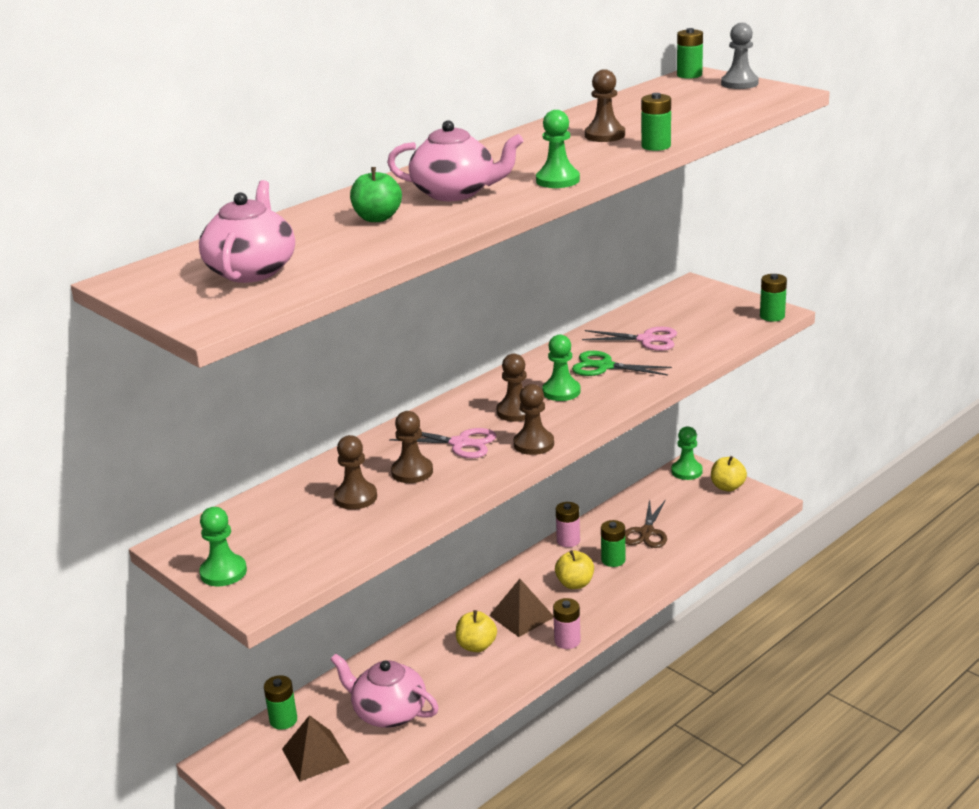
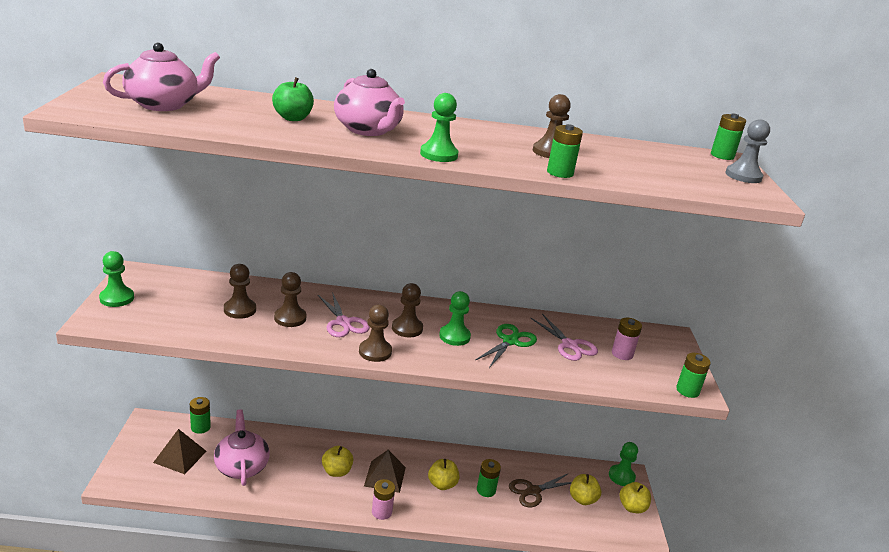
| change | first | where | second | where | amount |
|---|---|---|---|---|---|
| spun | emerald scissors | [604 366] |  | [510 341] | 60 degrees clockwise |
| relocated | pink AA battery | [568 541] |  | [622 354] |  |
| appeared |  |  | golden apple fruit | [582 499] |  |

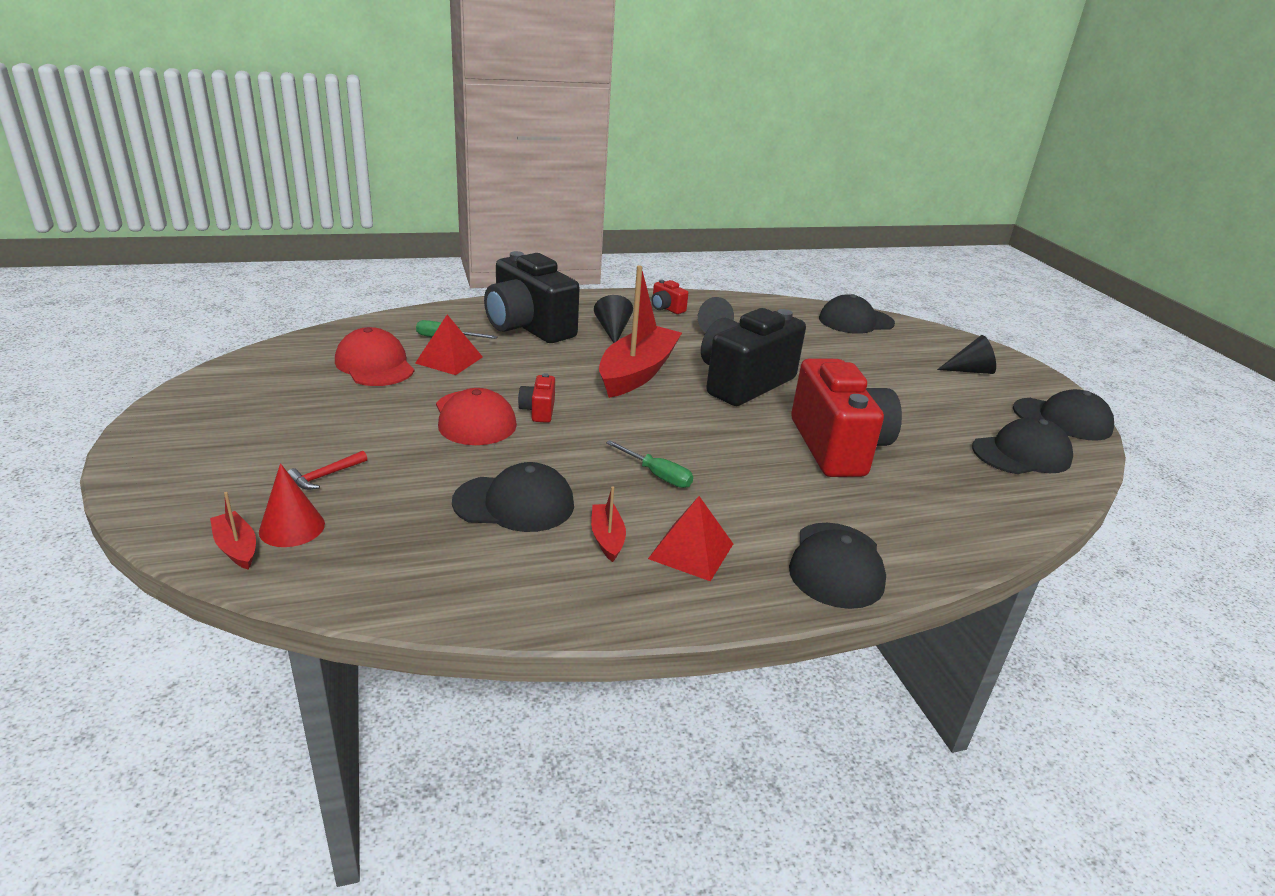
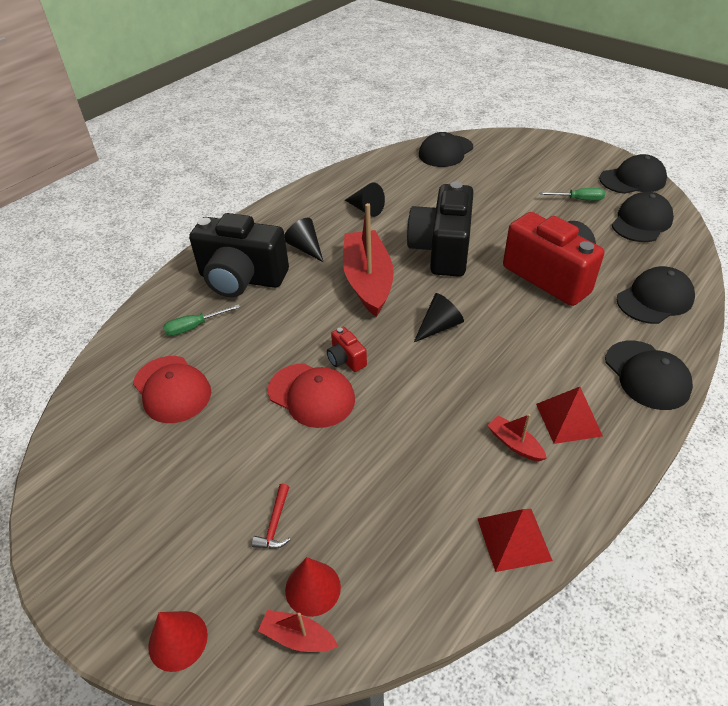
| change | first | where | second | where | amount |
|---|---|---|---|---|---|
| missing | scarlet photo camera | [666 308] |  |  |  |
| relocated | scarlet pyramid | [449 360] |  | [513 539] |  |
| spun | scarlet baseball cap | [375 365] |  | [172 389] | 150 degrees counterclockwise |
| relocated | ebony cone | [970 371] |  | [439 326] |  |
| relocated | emerald hand screwdriver | [657 475] |  | [578 199] |  |
| relocated | ebony baseball cap | [514 503] |  | [654 299] |  |
| appeared |  |  | scarlet cone | [178 640] |  |

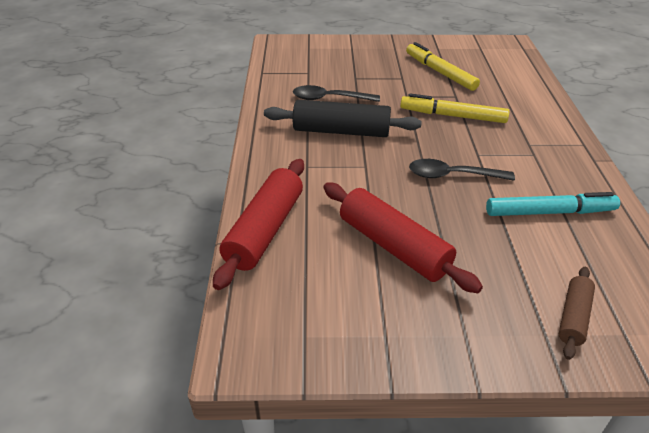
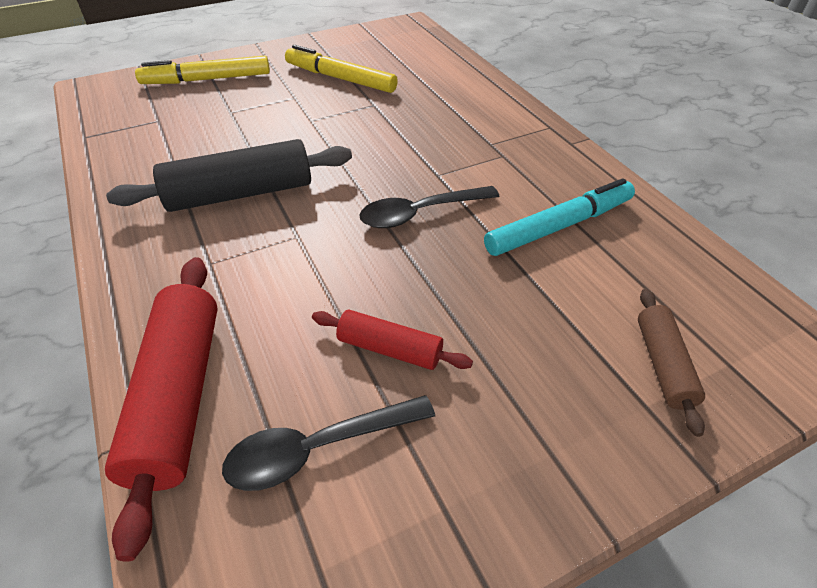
| change | first | where | second | where | amount |
|---|---|---|---|---|---|
| relocated | ebony tablespoon | [330 98] |  | [319 448] |  |
| relocated | golden marker | [452 116] |  | [207 80] |  |
| size | scarlet rolling pin | [393 246] |  | [389 349] | x0.55 |

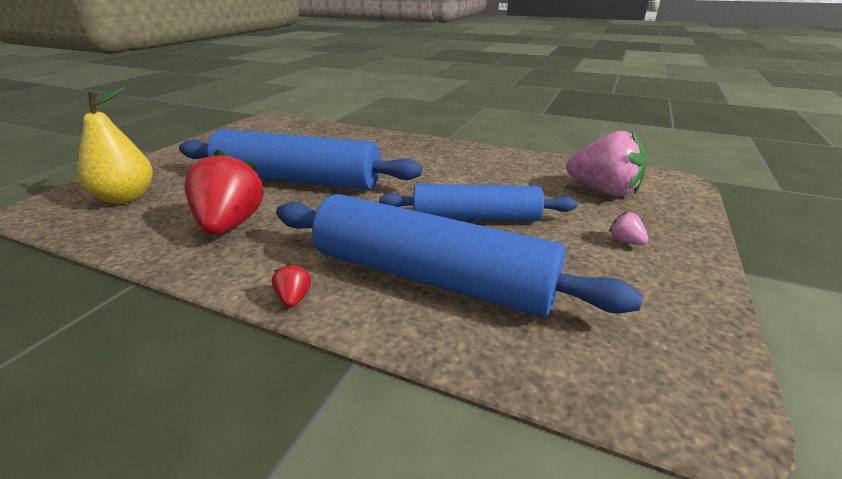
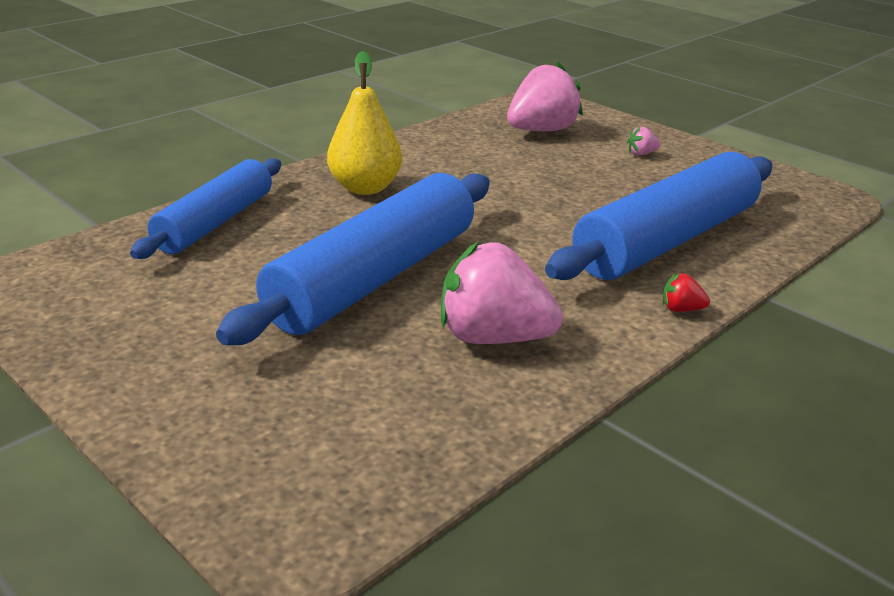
| change | first | where | second | where | amount |
|---|---|---|---|---|---|
| relocated | golden pear | [126 198] |  | [365 188] |  |
| colour | scarlet berry | [230 225] | pink berry | [493 337] |  |
| relocated | cobalt rolling pin | [475 217] |  | [215 222] |  |

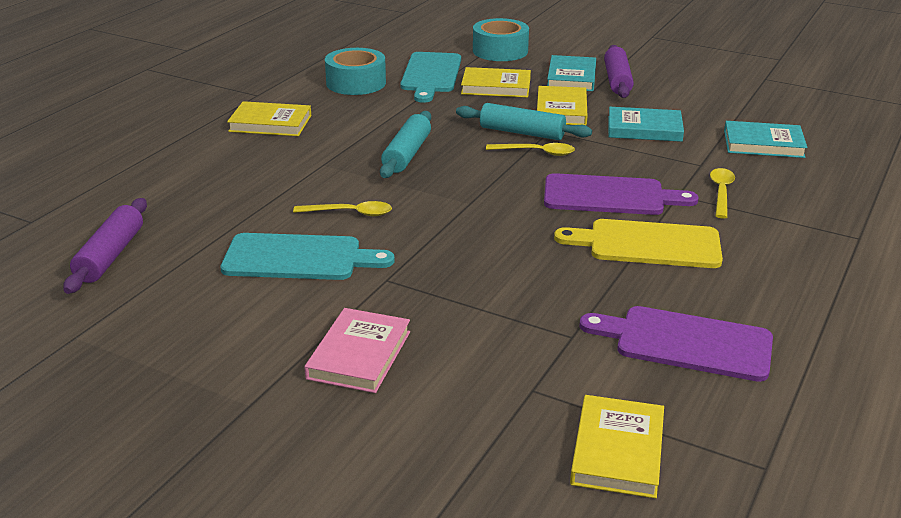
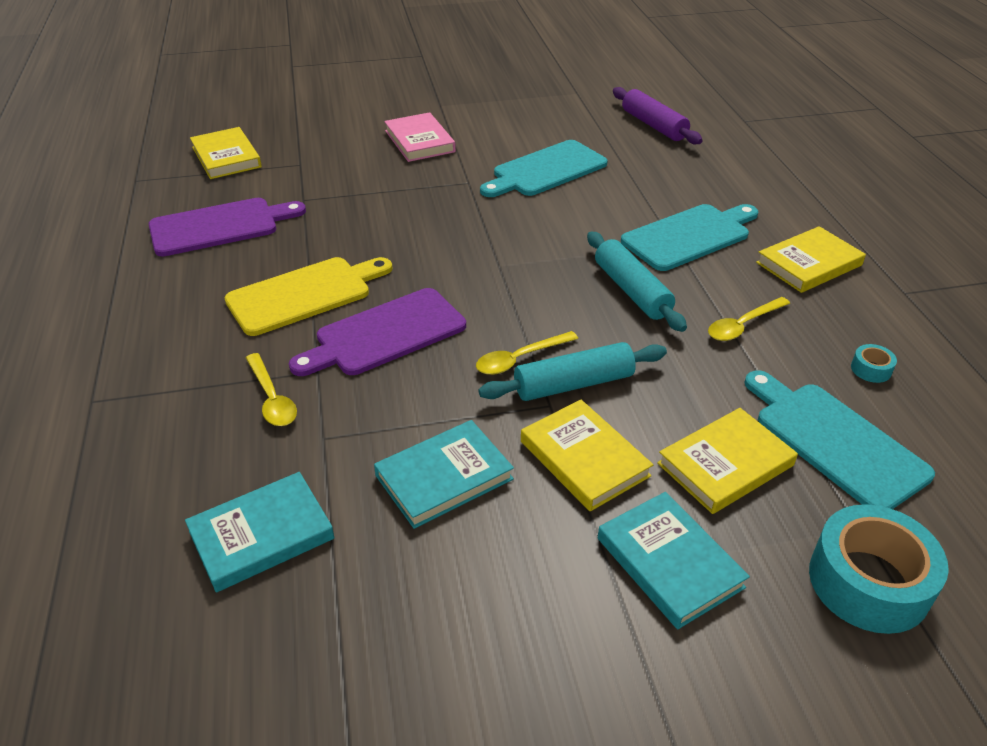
| change | first | where | second | where | amount |
|---|---|---|---|---|---|
| missing | violet rolling pin | [617 80] |  |  |  |
| size | aqua sticky tape | [356 83] |  | [871 369] | x0.43 |
| relocated | golden tablespoon | [350 213] |  | [743 325] |  |
| appeared |  |  | aqua cutting board | [689 236] |  |

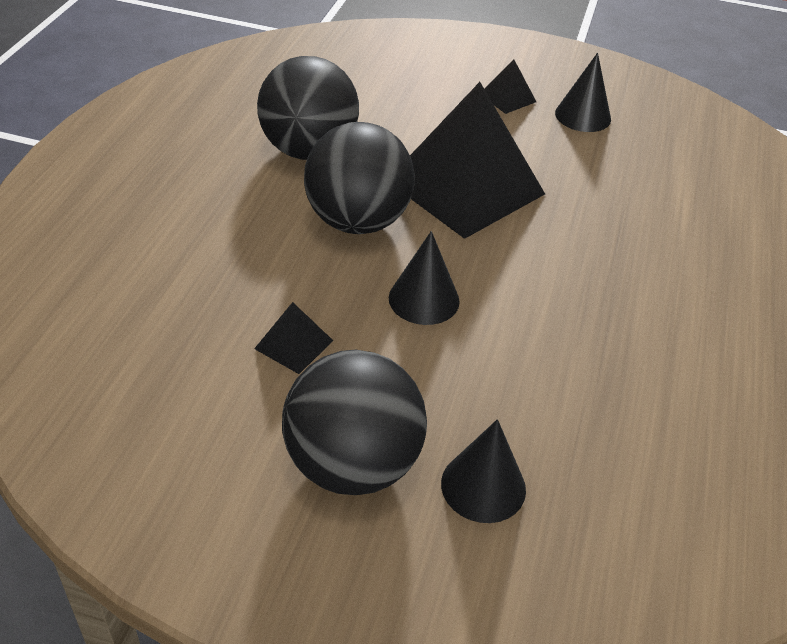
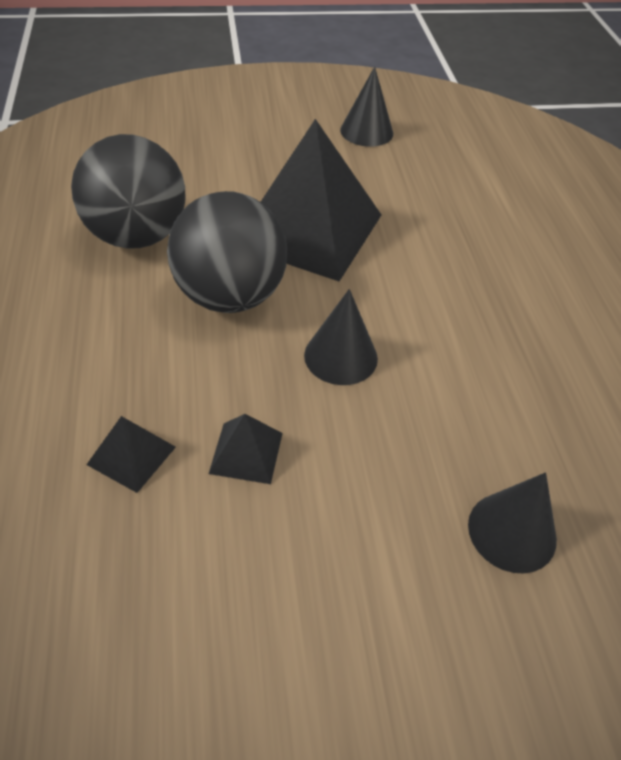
| change | first | where | second | where | amount |
|---|---|---|---|---|---|
| relocated | ebony pyramid | [507 98] |  | [131 455] |  |
| missing | ebony play ball | [353 464] |  |  |  |

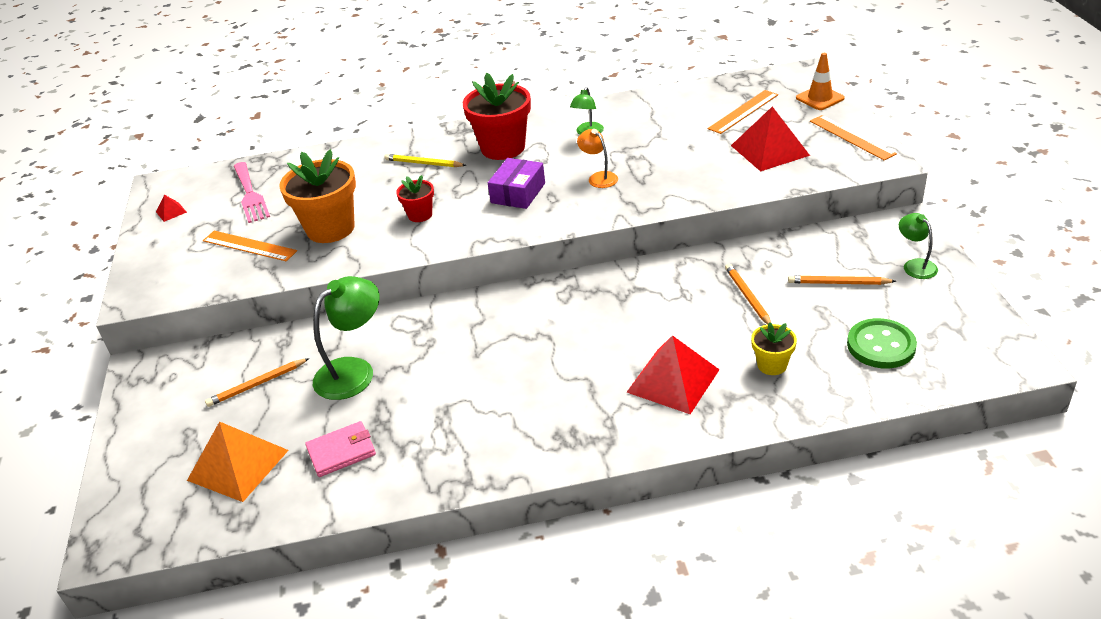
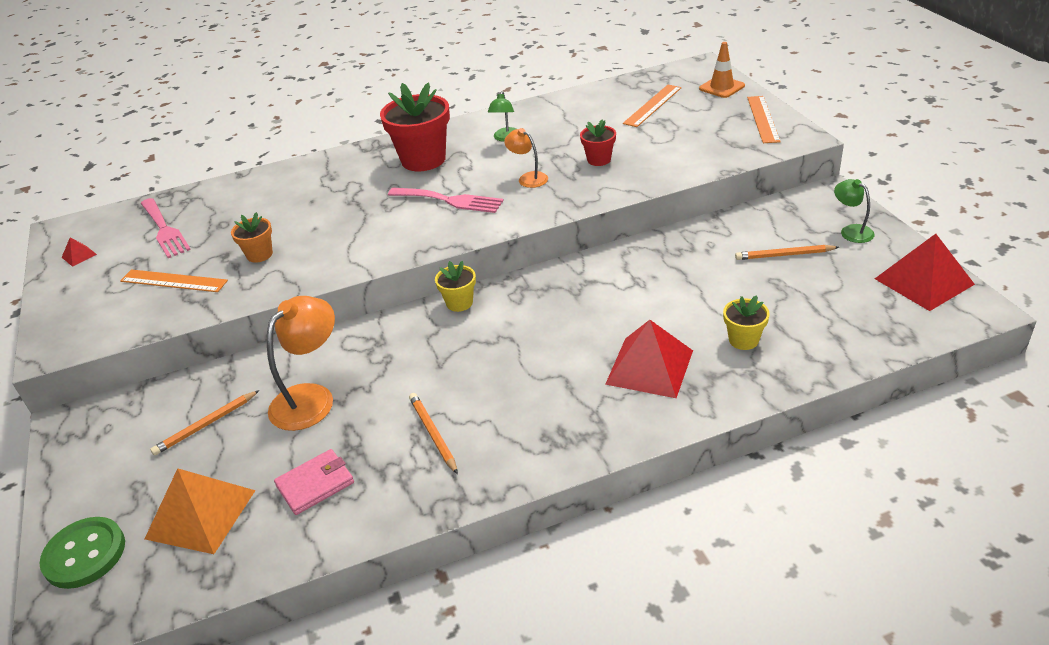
| change | first | where | second | where | amount |
|---|---|---|---|---|---|
| relocated | scarlet pyramid | [769 150] |  | [923 281] |  |
| spun | orange-coloured measuring stick | [851 137] |  | [762 119] | 45 degrees clockwise |
| size | orange-coloured potted plant | [330 229] |  | [259 254] | x0.51 |
| missing | golden wooden pencil | [423 163] |  |  |  |
| exchanged | violet parcel | [518 193] | pink dinner fork | [450 200] |  |
| relocated | scarlet potted plant | [420 215] |  | [599 160] |  |
| relocated | orange-coloured wooden pencil | [747 297] |  | [433 434] |  |
| colour | emerald desk lamp | [354 371] | orange-coloured desk lamp | [311 398] |  |
| relocated | emerald sewing button | [881 345] |  | [84 554] |  |
| appeared |  |  | golden potted plant | [459 303] |  |

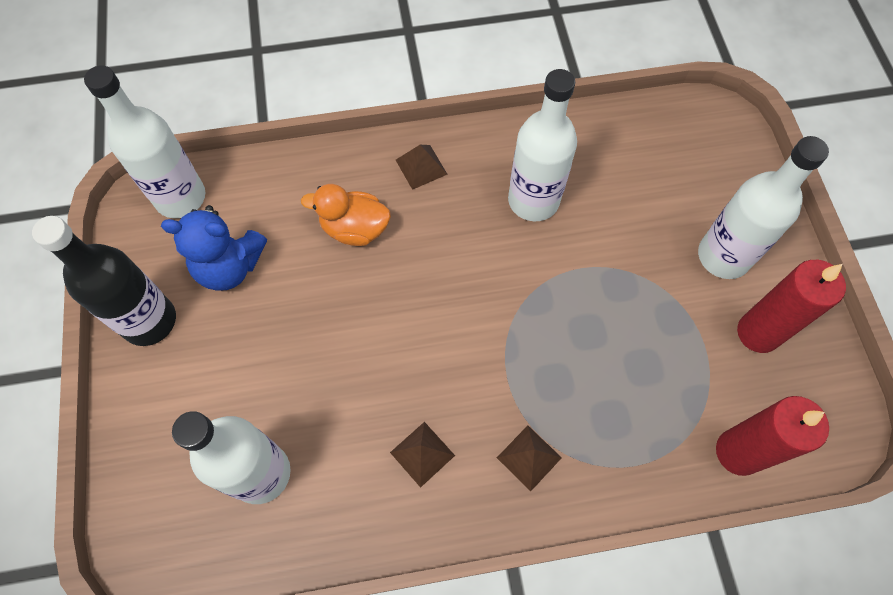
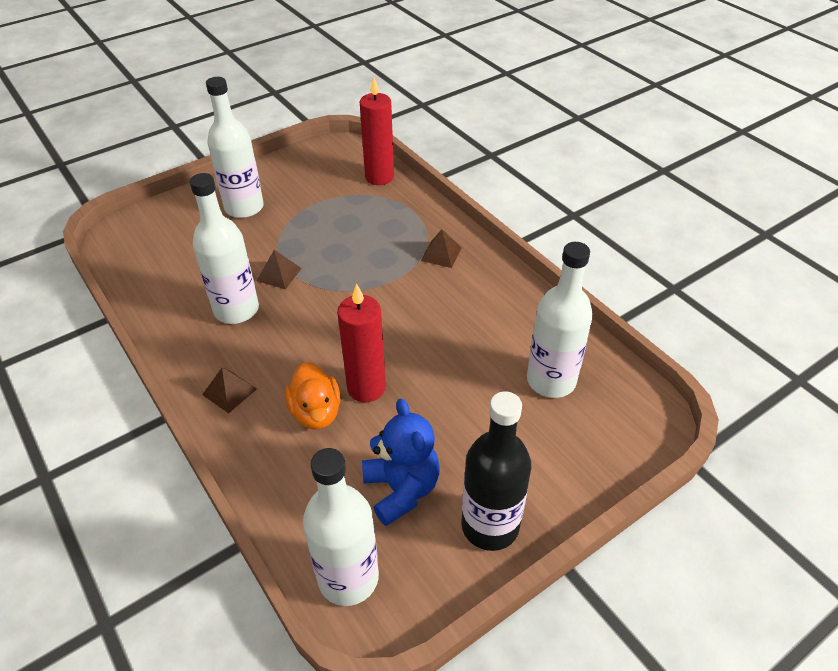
| change | first | where | second | where | amount |
|---|---|---|---|---|---|
| relocated | scarlet candle | [758 333] |  | [366 388] |  |
| relocated | brown pyramid | [422 454] |  | [279 274] |  |

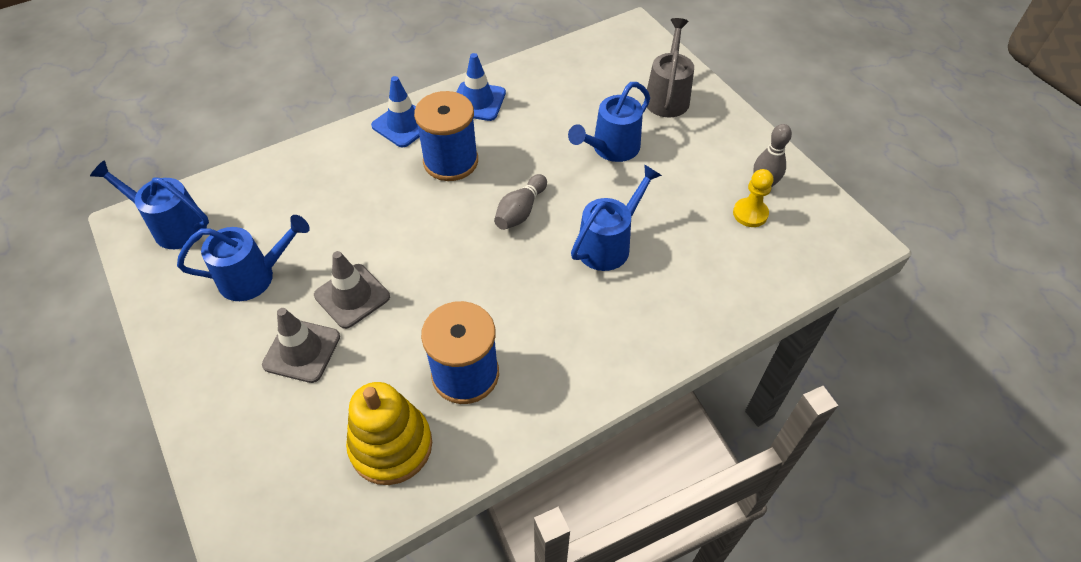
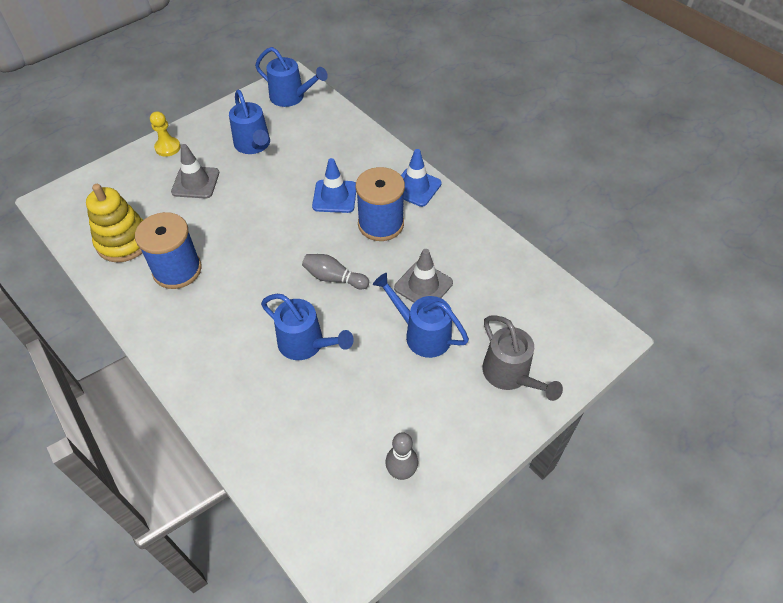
| change | first | where | second | where | amount |
|---|---|---|---|---|---|
| spun | grey sprinkling can | [667 96] |  | [510 375] | 60 degrees clockwise |
| relocated | cobalt road cone | [477 101] |  | [334 196] |  |
| spun | cobalt sprinkling can | [172 226] |  | [292 97] | 105 degrees clockwise |
| relocated | golden game pawn | [750 213] |  | [168 147] |  |
| relocated | grey road cone | [352 296] |  | [423 285] |  |

